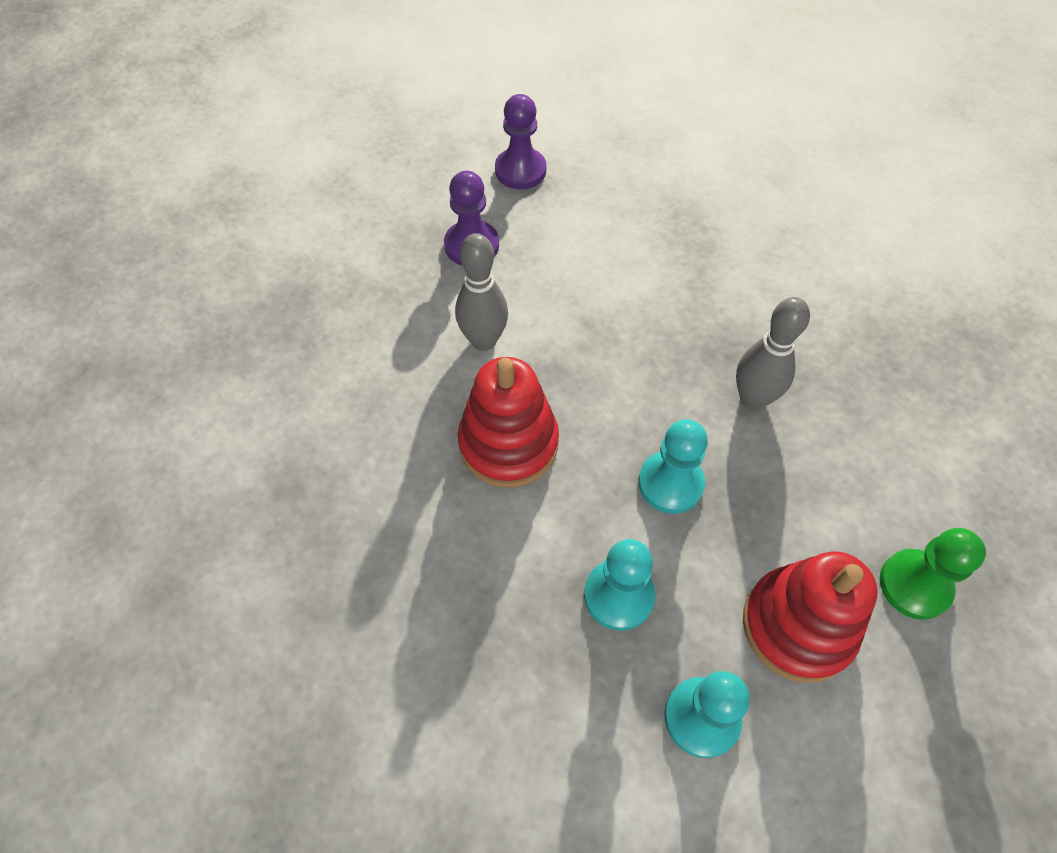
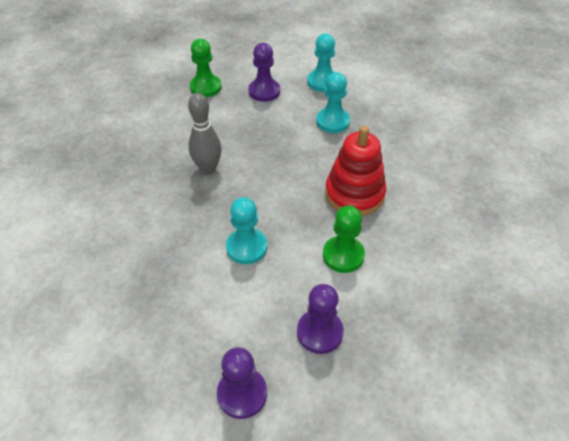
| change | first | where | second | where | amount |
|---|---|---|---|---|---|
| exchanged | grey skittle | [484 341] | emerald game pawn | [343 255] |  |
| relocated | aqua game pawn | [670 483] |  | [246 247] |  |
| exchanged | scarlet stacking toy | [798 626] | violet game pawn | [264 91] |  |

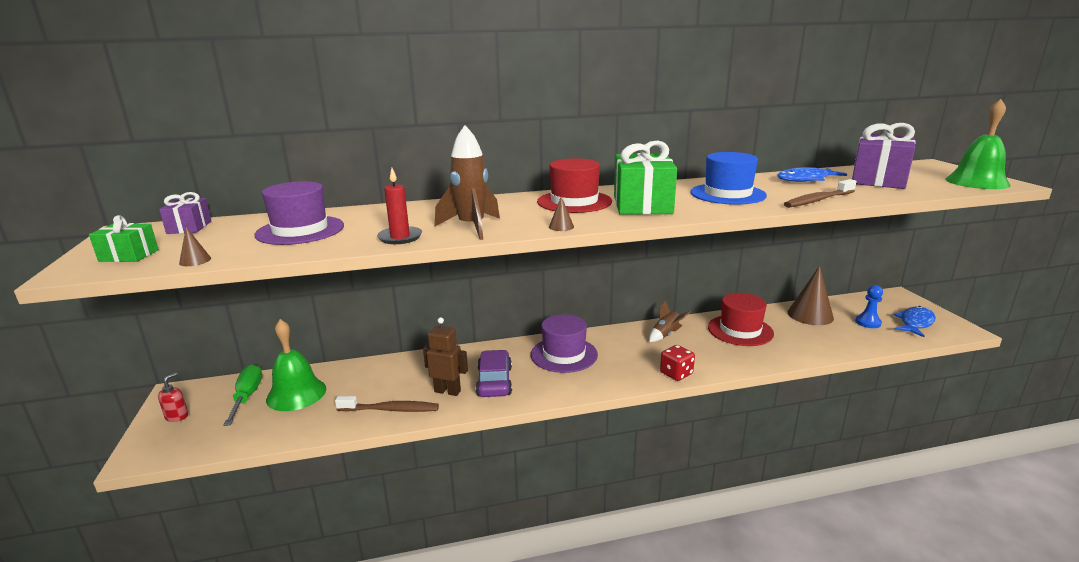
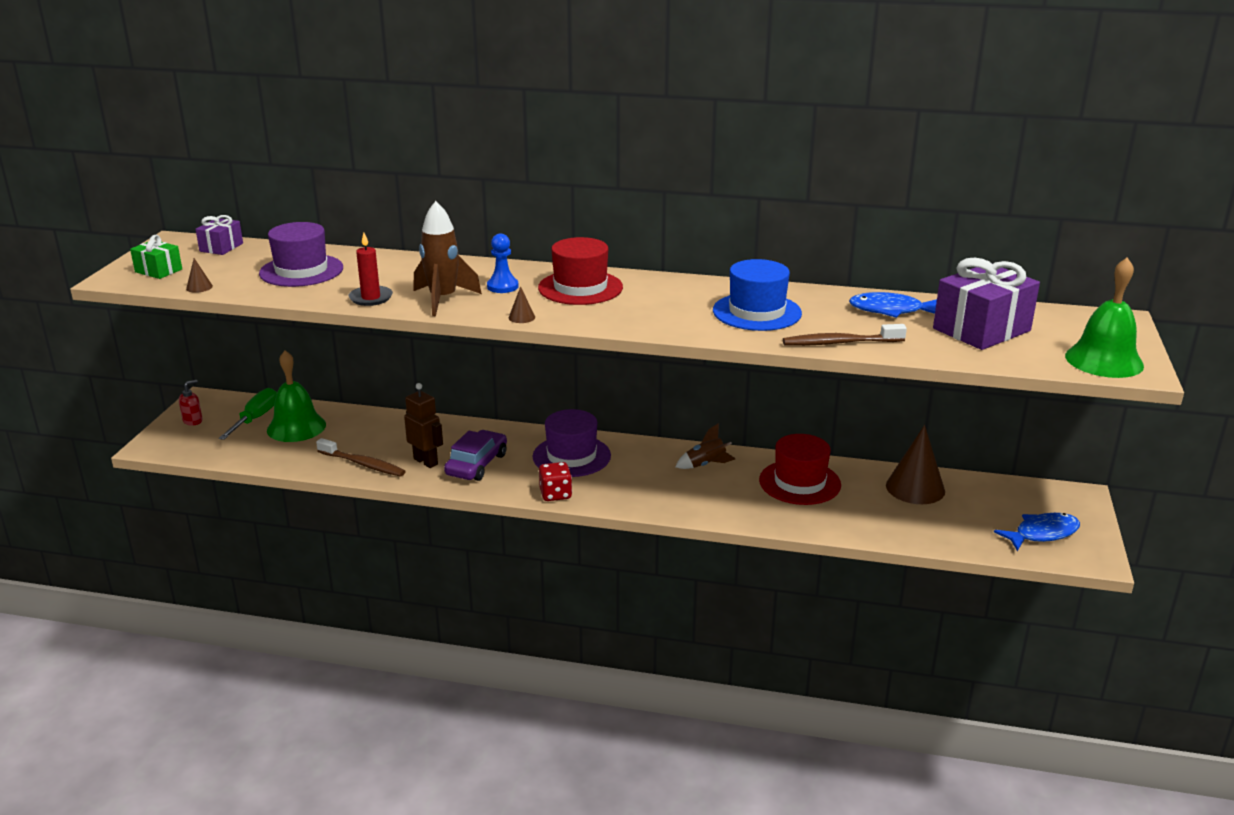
| change | first | where | second | where | amount |
|---|---|---|---|---|---|
| missing | emerald wrapped gift | [642 205] |  |  |  |
| relocated | cobalt game pawn | [868 322] |  | [502 286] |  |
| relocated | scarlet dice | [676 374] |  | [555 494] |  |

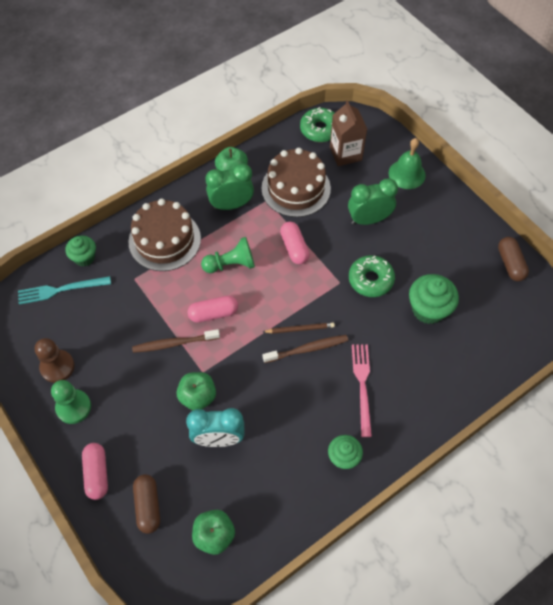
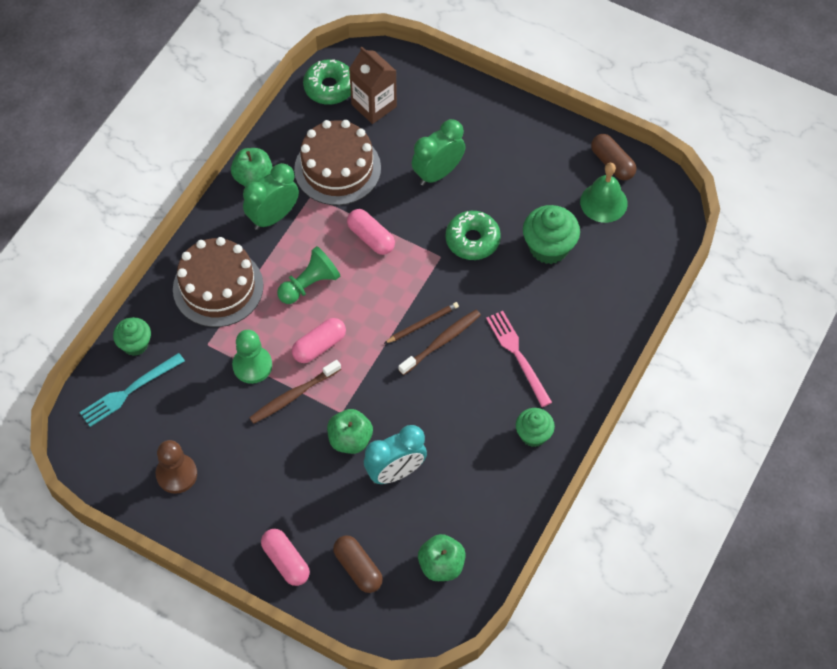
| change | first | where | second | where | amount |
|---|---|---|---|---|---|
| relocated | emerald hand bell | [407 174] |  | [603 202] |  |
| relocated | emerald game pawn | [73 407] |  | [252 365] |  |

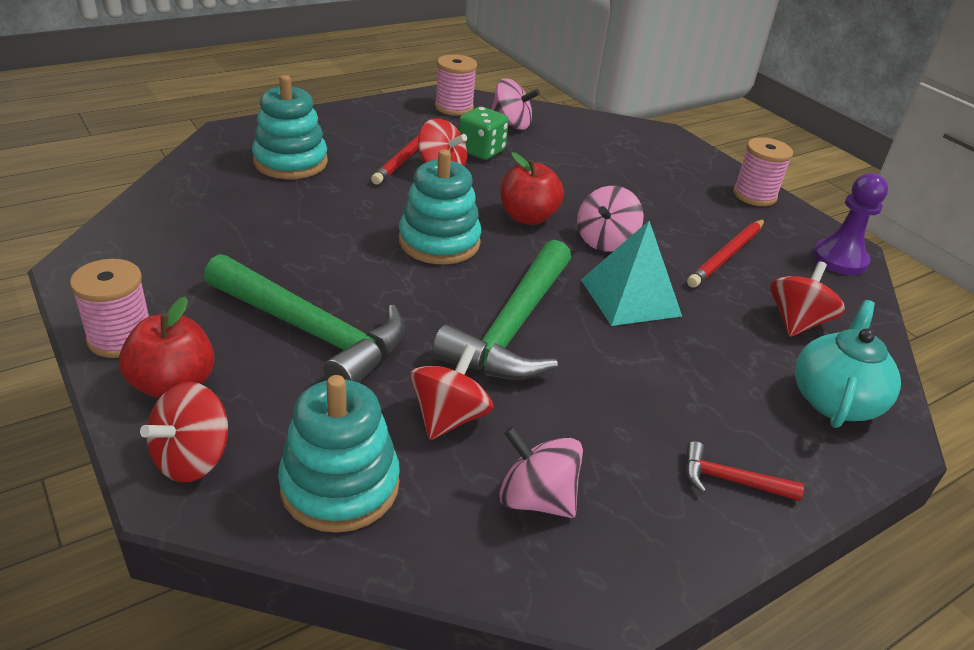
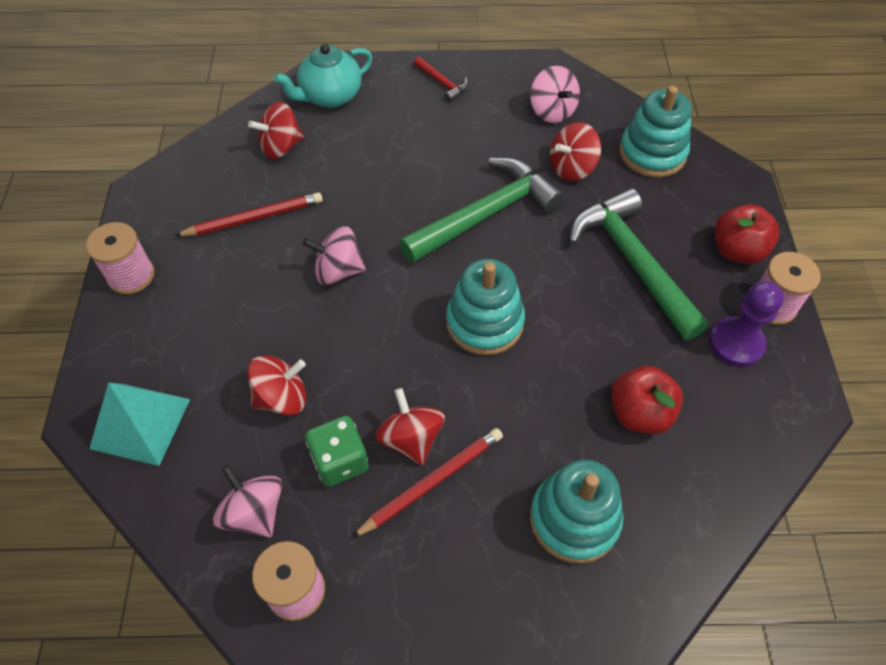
| change | first | where | second | where | amount |
|---|---|---|---|---|---|
| relocated | scarlet apple fruit | [527 217] |  | [639 413] |  |
| relocated | violet game pawn | [839 259] |  | [736 343] |  |
| spun | pink spinning top | [605 241] |  | [338 271] | 150 degrees counterclockwise |
| relocated | aqua pyramid | [630 297] |  | [140 423] |  |
| relocated | scarlet spinning top | [192 458] |  | [282 398] |  |

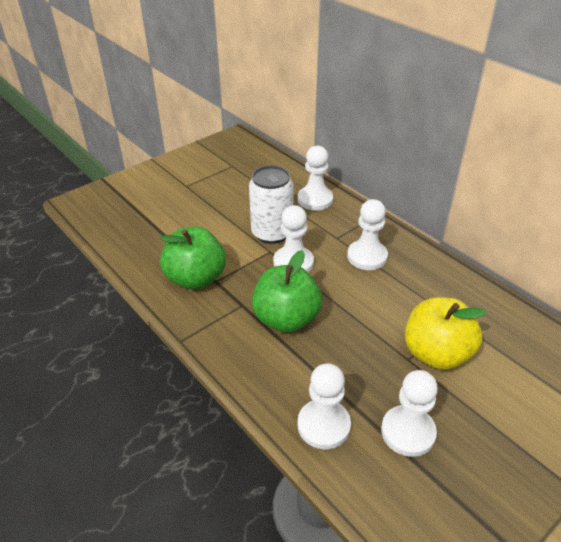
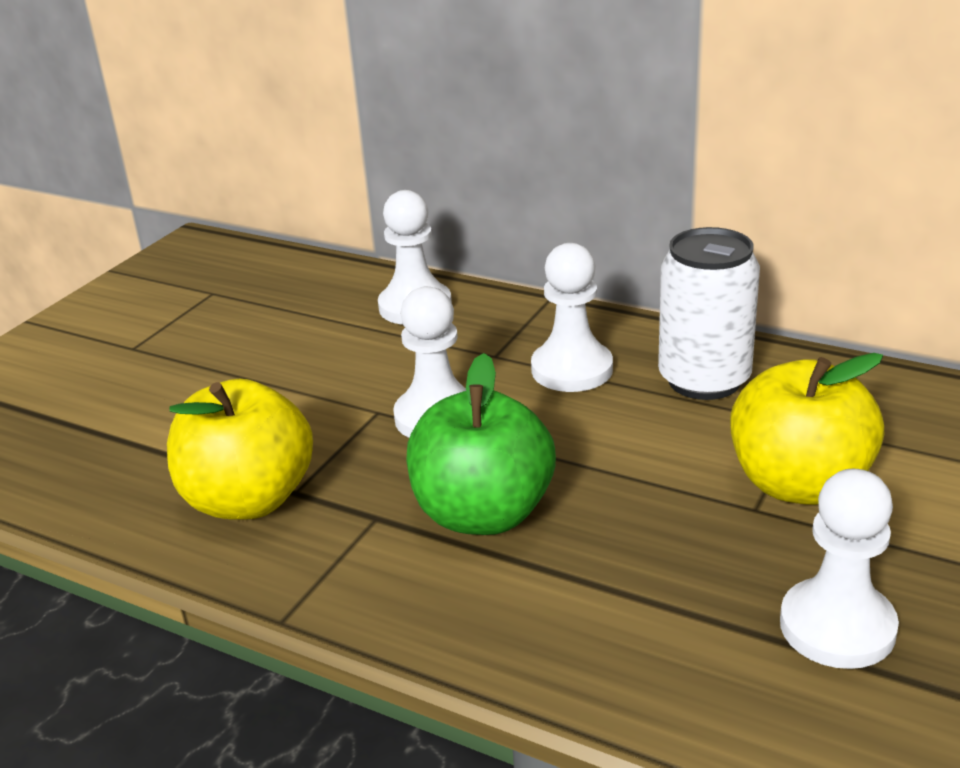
| change | first | where | second | where | amount |
|---|---|---|---|---|---|
| relocated | white tin | [272 233] |  | [704 380] |  |
| colour | emerald apple fruit | [196 278] | golden apple fruit | [249 499] |  |
| missing | white game pawn | [323 425] |  |  |  |

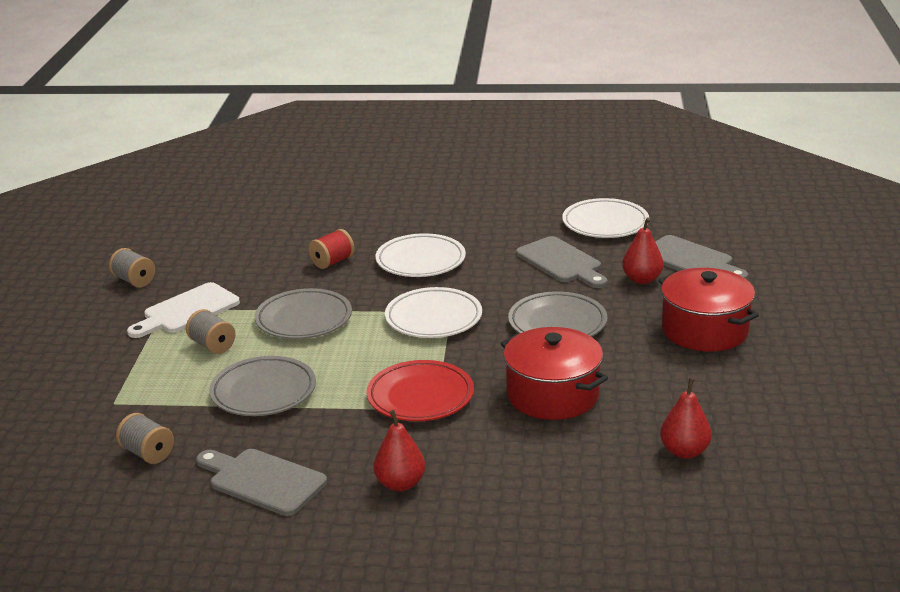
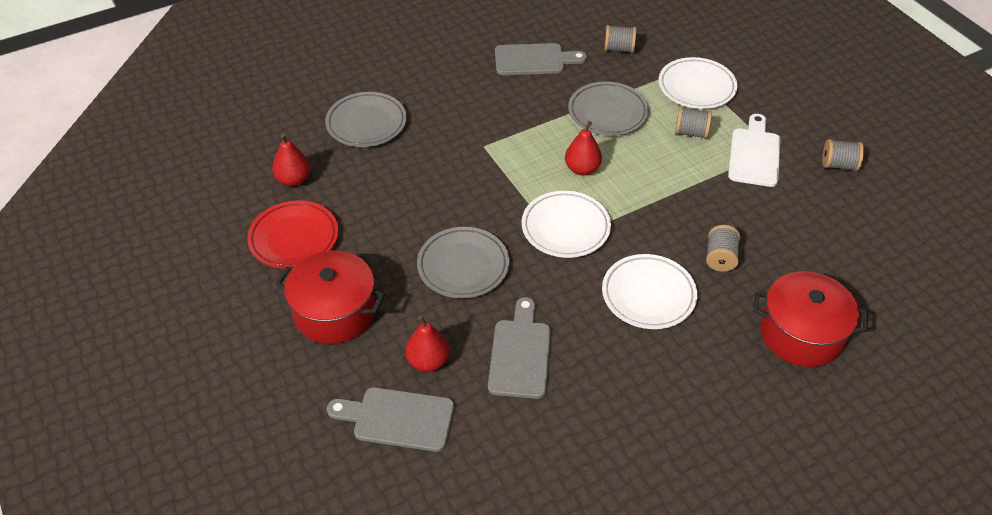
| change | first | where | second | where | amount |
|---|---|---|---|---|---|
| relocated | white dinner plate | [605 223] |  | [696 87] |  |
| colour | scarlet bobbin | [332 262] | grey bobbin | [720 258] |  |
| spun | grey cutting board | [562 262] |  | [520 353] | 75 degrees clockwise |
| relocated | grey dinner plate | [304 319] |  | [366 123] |  |
| relocated | scarlet cooking pot | [552 395] |  | [801 334] |  |
| relocated | scarlet dinner plate | [420 396] |  | [294 238] |  |
| relocated | scarlet pear | [400 484] |  | [582 169] |  |

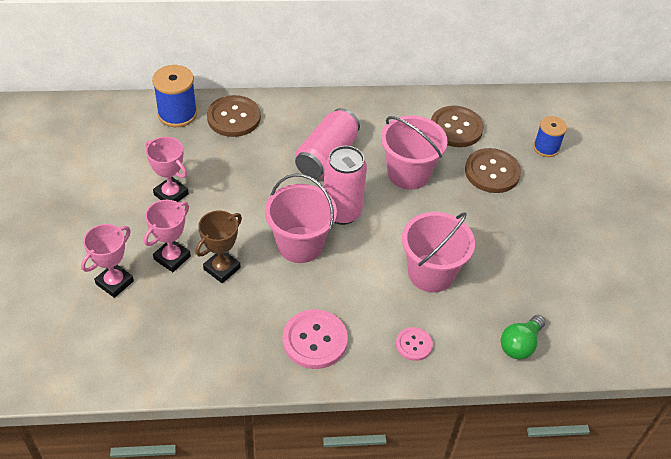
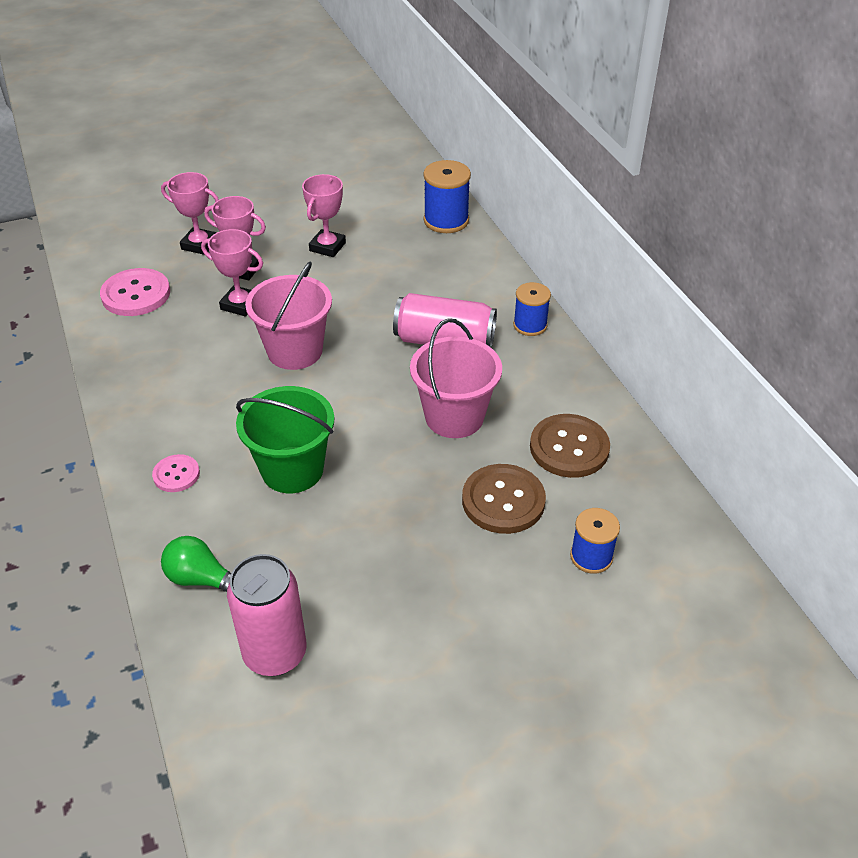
| change | first | where | second | where | amount |
|---|---|---|---|---|---|
| missing | brown sewing button | [234 118] |  |  |  |
| relocated | pink tin | [342 212] |  | [275 653] |  |
| colour | brown trophy | [222 268] | pink trophy | [240 304] |  |
| colour | pink sand bucket | [431 273] | emerald sand bucket | [292 470] |  |
| relocated | pink sewing button | [314 340] |  | [136 294] |  |
| appeared |  |  | cobalt bobbin | [530 325] |  |

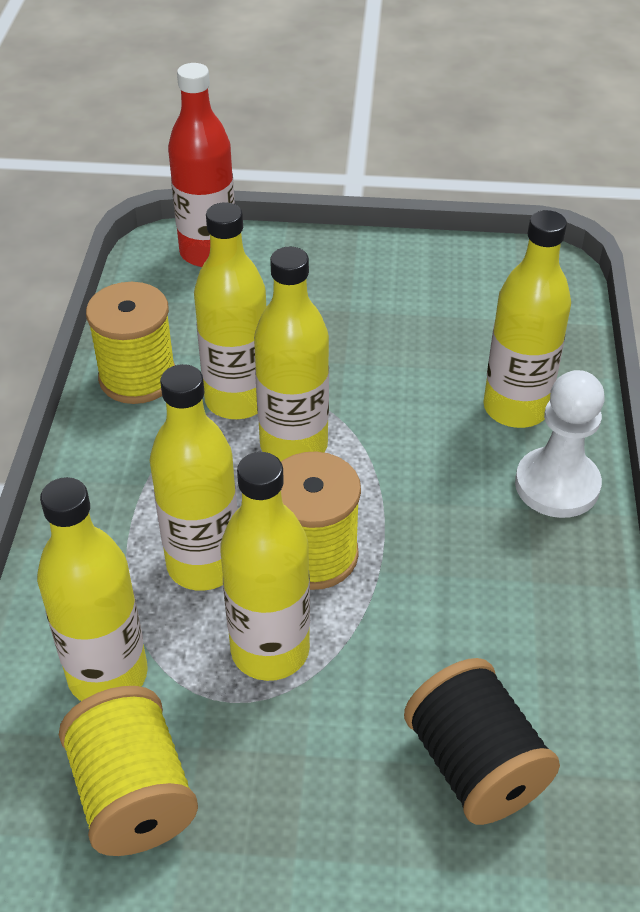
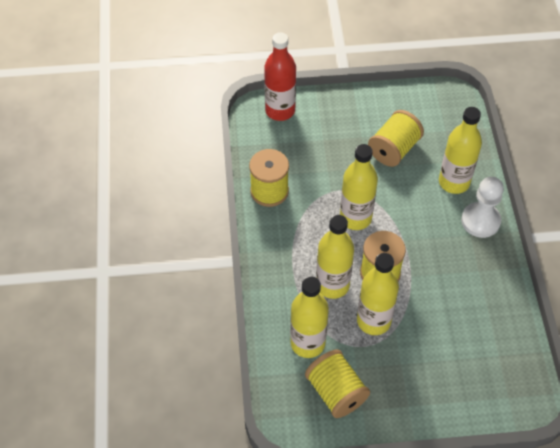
| change | first | where | second | where | amount |
|---|---|---|---|---|---|
| missing | golden drink bottle | [237 400] |  |  |  |
| missing | ebony bobbin | [475 765] |  |  |  |
| appeared |  |  | golden bobbin | [394 149] |  |

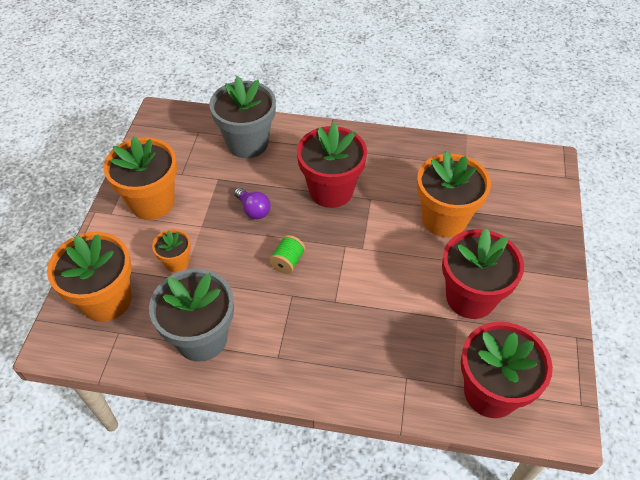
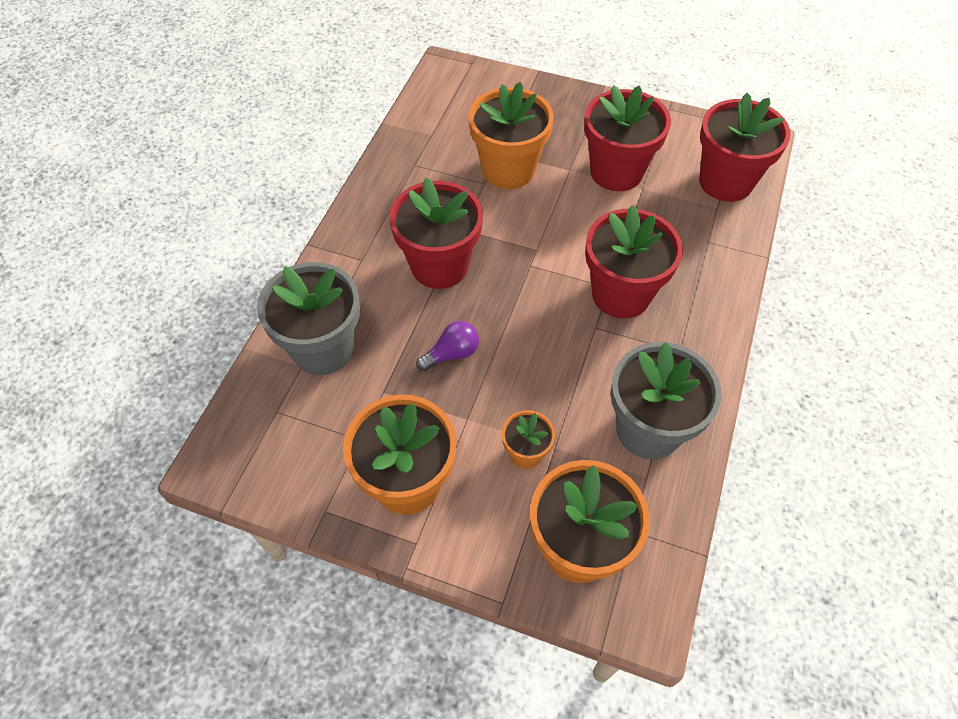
| change | first | where | second | where | amount |
|---|---|---|---|---|---|
| missing | emerald bobbin | [287 261] |  |  |  |
| appeared |  |  | scarlet potted plant | [621 294] |  |

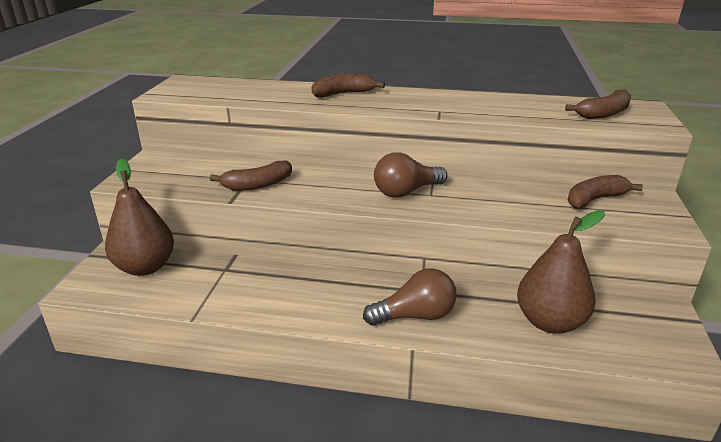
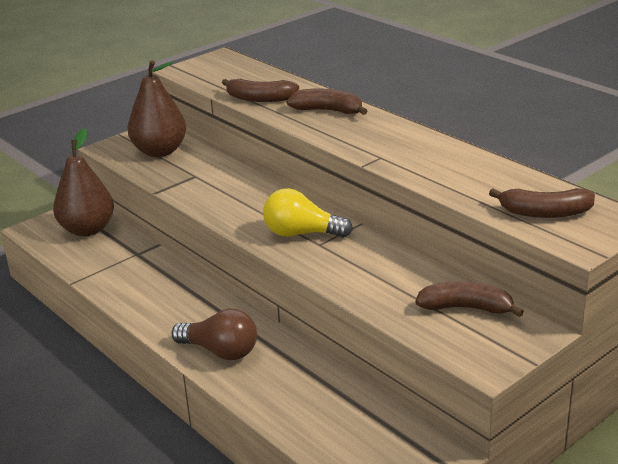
| change | first | where | second | where | amount |
|---|---|---|---|---|---|
| colour | brown lightbulb | [406 192] | golden lightbulb | [301 234] |  |
| relocated | brown banana | [257 185] |  | [259 99] |  |
| relocated | brown pear | [550 322] |  | [160 151] |  |

